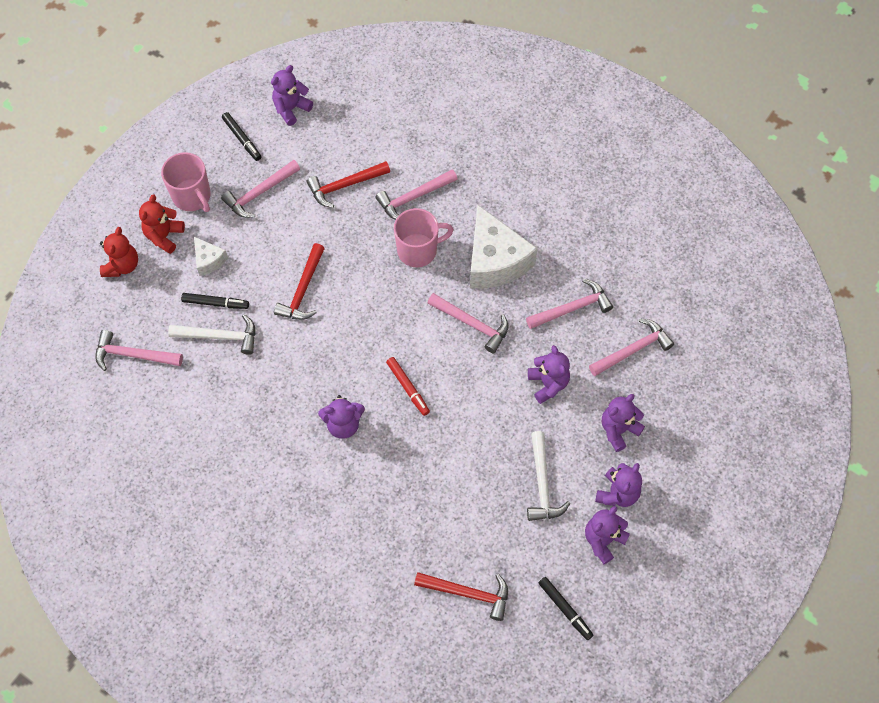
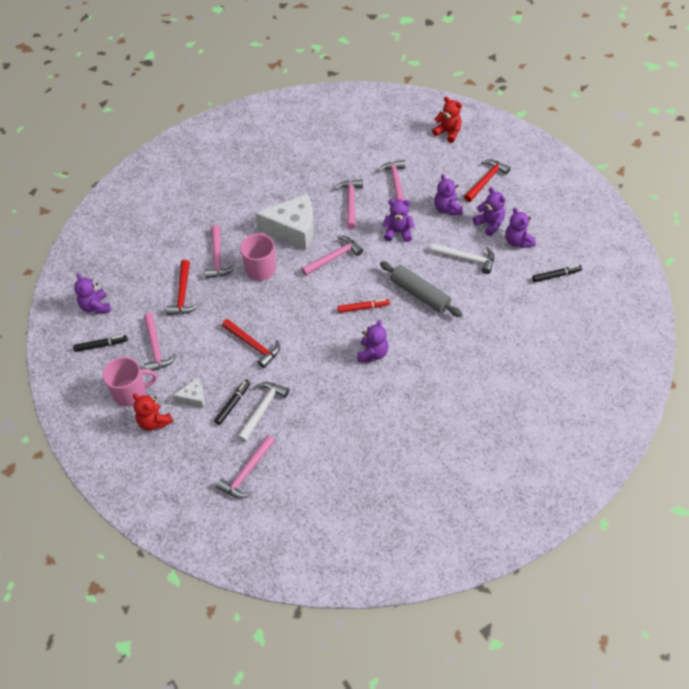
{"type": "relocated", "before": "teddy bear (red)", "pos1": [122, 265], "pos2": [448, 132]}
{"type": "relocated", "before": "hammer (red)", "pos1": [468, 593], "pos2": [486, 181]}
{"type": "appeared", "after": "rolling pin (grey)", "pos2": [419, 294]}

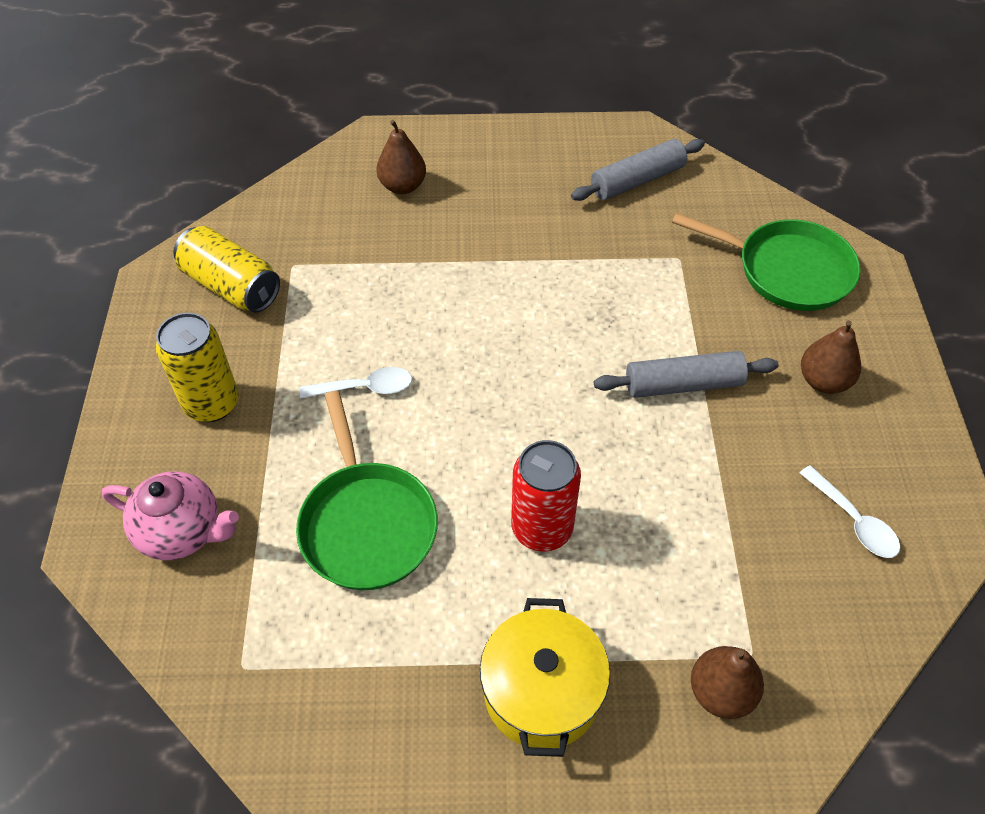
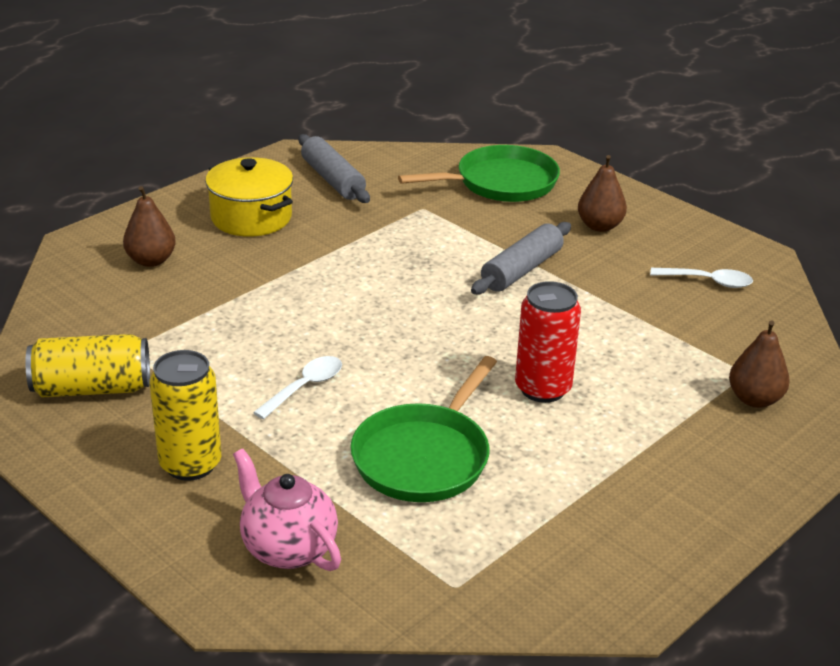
{"type": "spun", "before": "teapot (pink)", "pos1": [182, 532], "pos2": [288, 548], "turn": -105}
{"type": "spun", "before": "pan (green)", "pos1": [367, 524], "pos2": [424, 457], "turn": 90}
{"type": "relocated", "before": "pot (yellow)", "pos1": [542, 692], "pos2": [251, 217]}
{"type": "spun", "before": "rolling pin (grey)", "pos1": [637, 180], "pos2": [333, 180], "turn": -45}

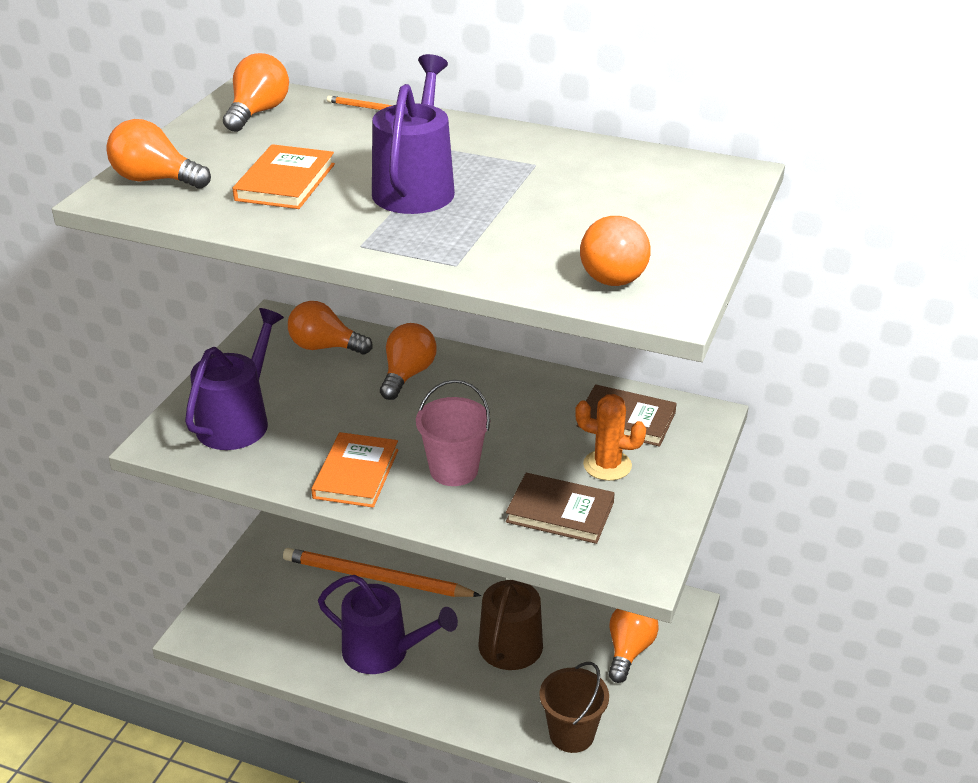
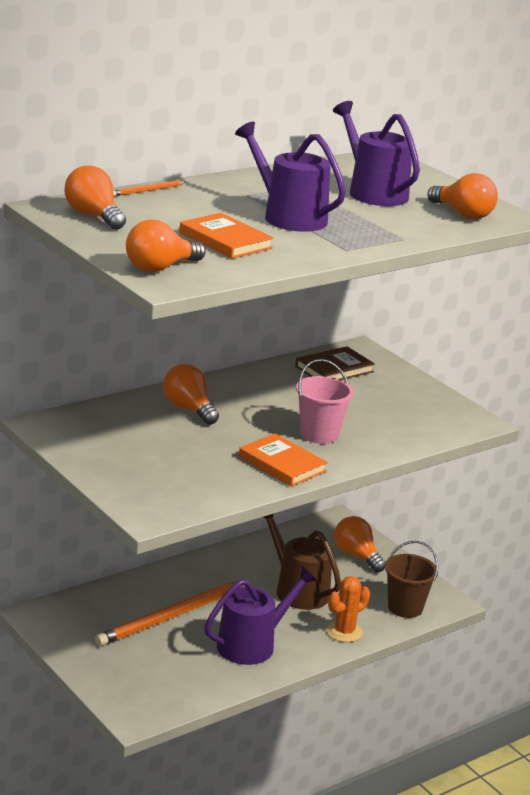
{"type": "relocated", "before": "watering can (purple)", "pos1": [237, 421], "pos2": [373, 192]}
{"type": "missing", "before": "light bulb (orange)", "pos1": [325, 347]}
{"type": "missing", "before": "book (brown)", "pos1": [560, 512]}
{"type": "relocated", "before": "cactus (orange)", "pos1": [607, 465], "pos2": [344, 632]}

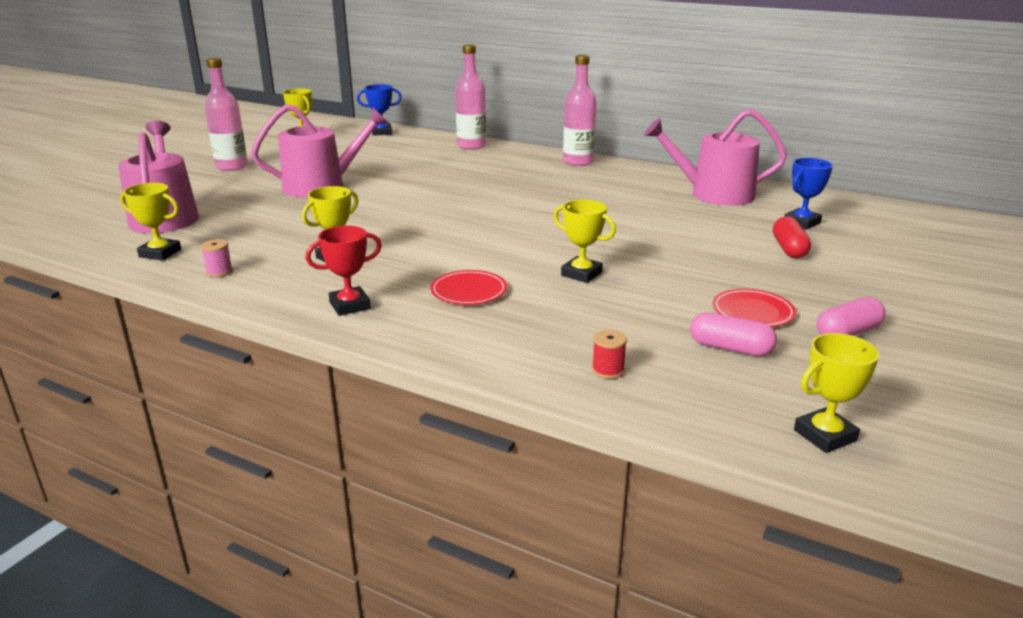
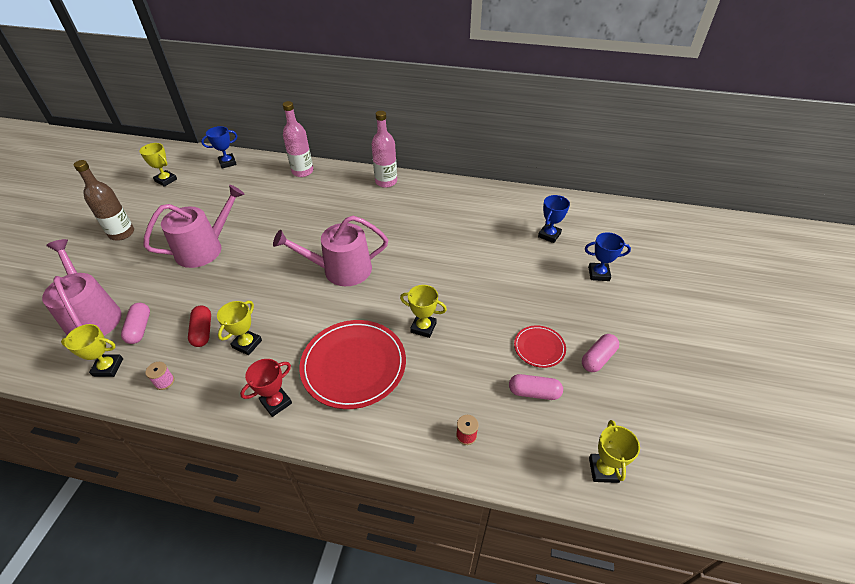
{"type": "colour", "before": "bottle (pink)", "after": "bottle (brown)", "pos1": [231, 166], "pos2": [122, 233]}
{"type": "size", "before": "plate (red)", "pos1": [469, 291], "pos2": [353, 365], "scale": 1.99}
{"type": "relocated", "before": "watering can (pink)", "pos1": [713, 194], "pos2": [341, 270]}
{"type": "relocated", "before": "capsule (red)", "pos1": [789, 249], "pos2": [203, 331]}
{"type": "spun", "before": "trophy (yellow)", "pos1": [825, 435], "pos2": [603, 470], "turn": -45}
{"type": "appeared", "after": "capsule (pink)", "pos2": [140, 328]}
{"type": "appeared", "after": "trophy (blue)", "pos2": [598, 274]}

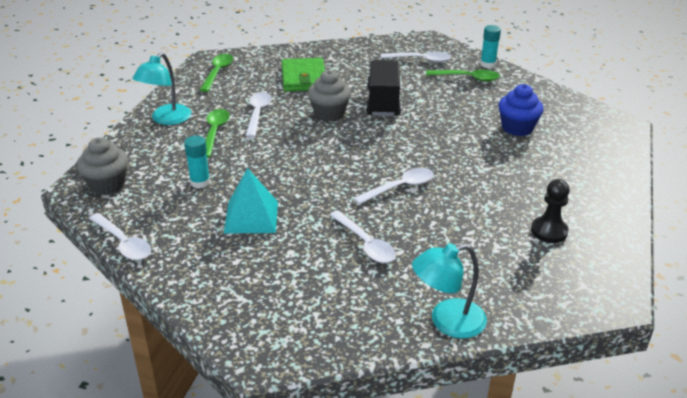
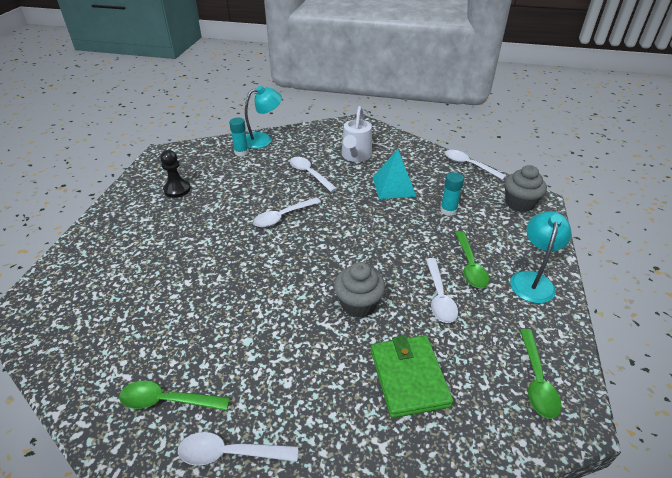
{"type": "missing", "before": "truck (black)", "pos1": [383, 102]}
{"type": "relocated", "before": "glue stick (turquoise)", "pos1": [487, 64], "pos2": [241, 152]}
{"type": "missing", "before": "cupcake (blue)", "pos1": [517, 128]}
{"type": "appeared", "after": "watering can (white)", "pos2": [355, 156]}

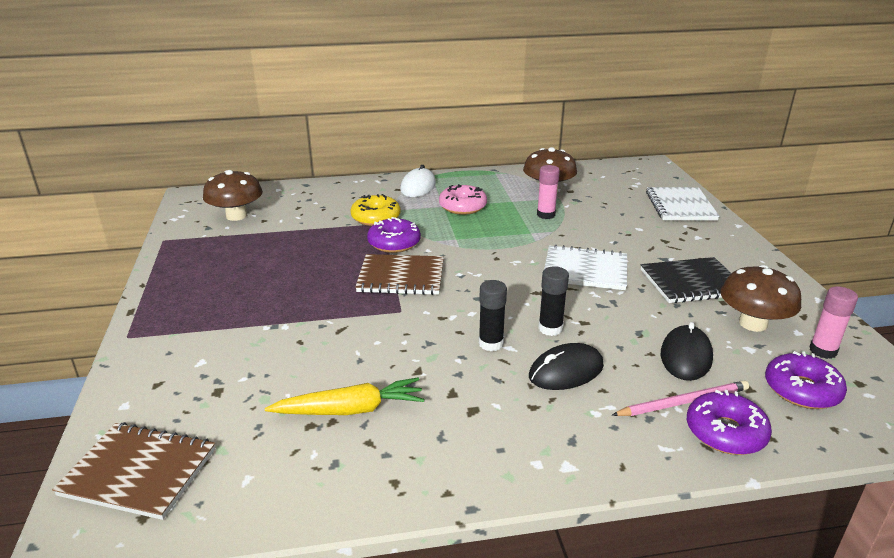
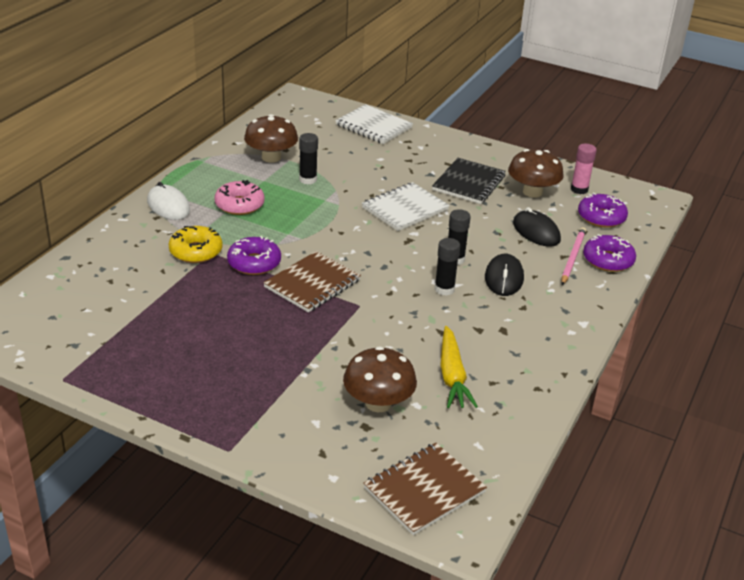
{"type": "relocated", "before": "mushroom (brown)", "pos1": [236, 216], "pos2": [378, 403]}
{"type": "spun", "before": "carrot (yellow)", "pos1": [350, 410], "pos2": [452, 376], "turn": 150}
{"type": "colour", "before": "glue stick (pink)", "after": "glue stick (black)", "pos1": [546, 215], "pos2": [308, 180]}

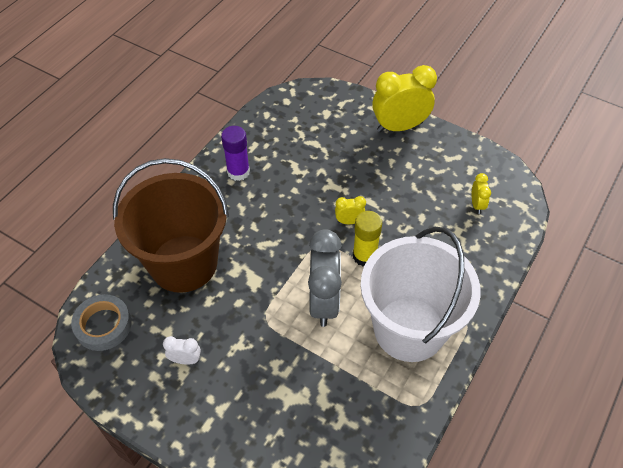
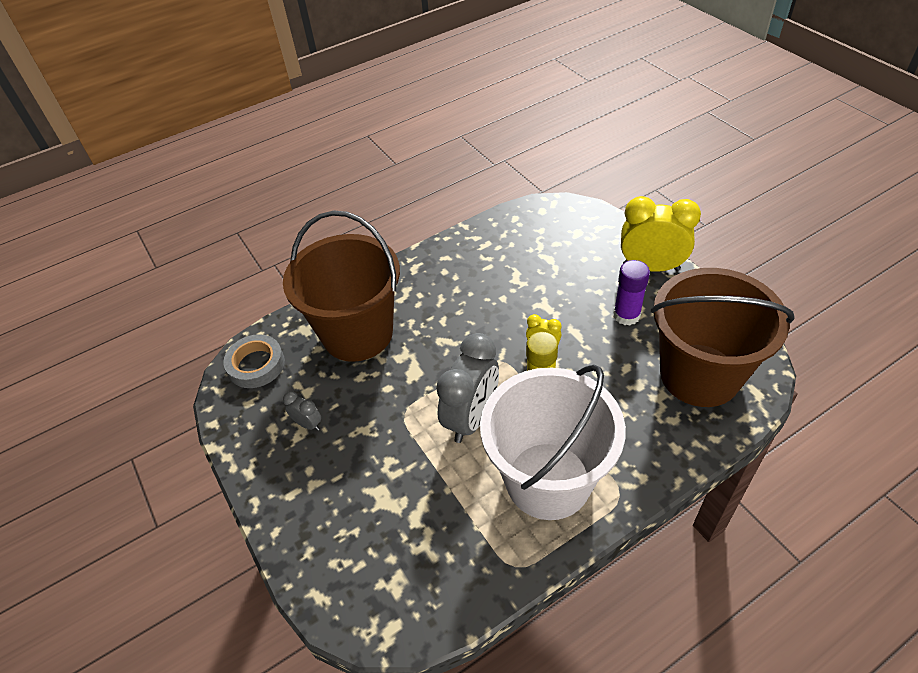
{"type": "colour", "before": "clock (white)", "after": "clock (grey)", "pos1": [185, 360], "pos2": [308, 424]}
{"type": "relocated", "before": "glue stick (purple)", "pos1": [238, 172], "pos2": [626, 315]}
{"type": "exchanged", "before": "clock (yellow)", "after": "bucket (brown)", "pos1": [477, 205], "pos2": [699, 375]}

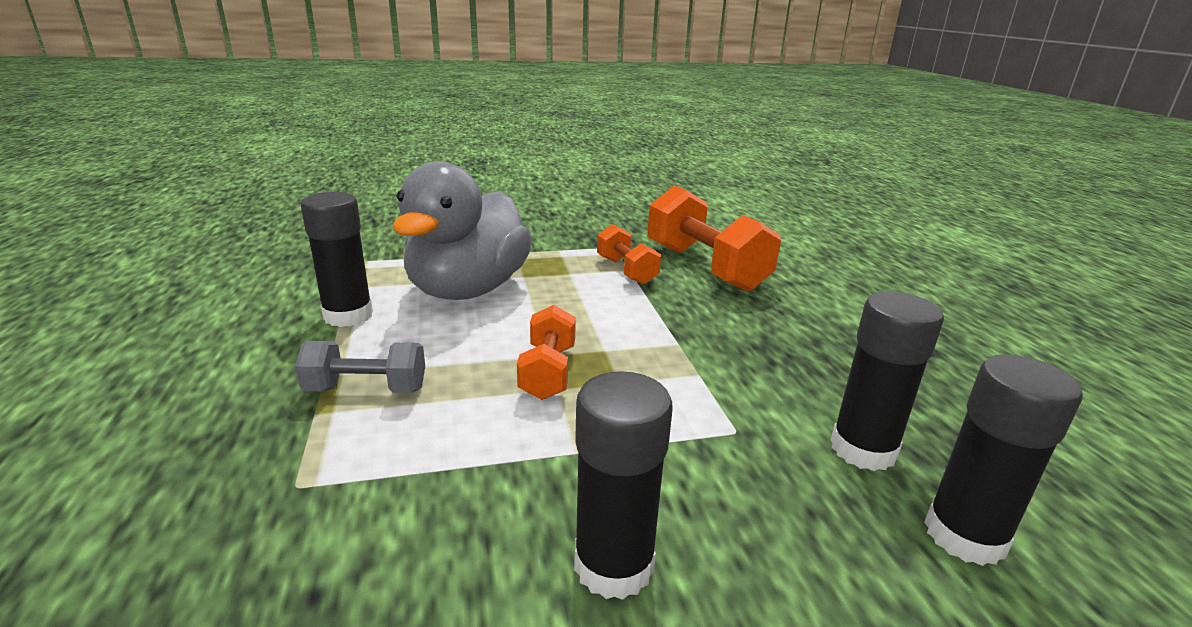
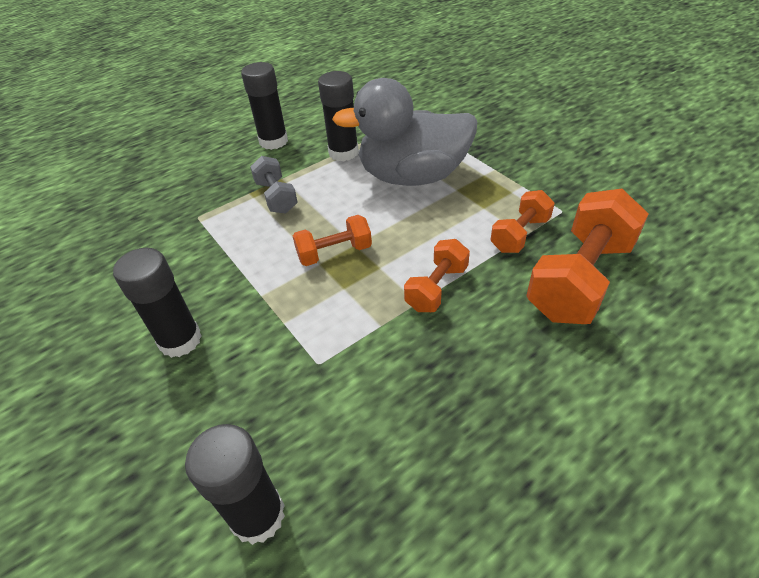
{"type": "relocated", "before": "glue stick (black)", "pos1": [863, 449], "pos2": [273, 141]}
{"type": "appeared", "after": "dumbbell (orange)", "pos2": [436, 288]}

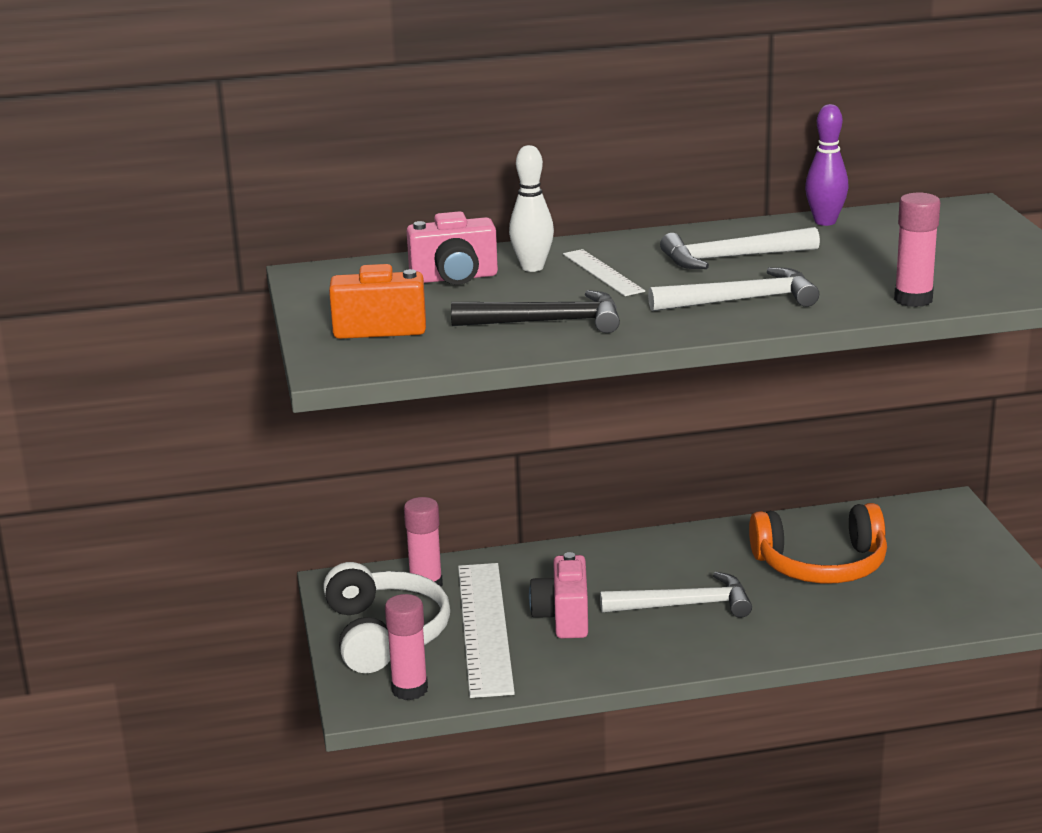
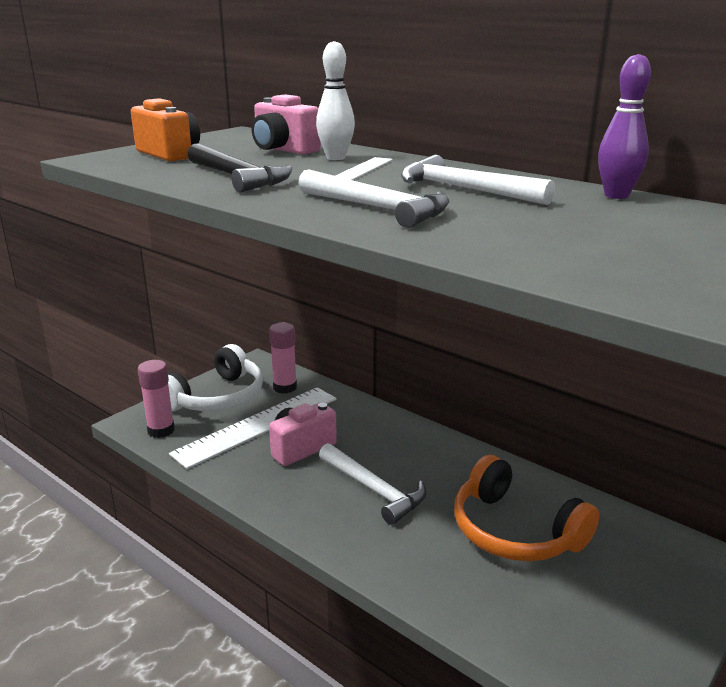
{"type": "missing", "before": "glue stick (pink)", "pos1": [913, 299]}

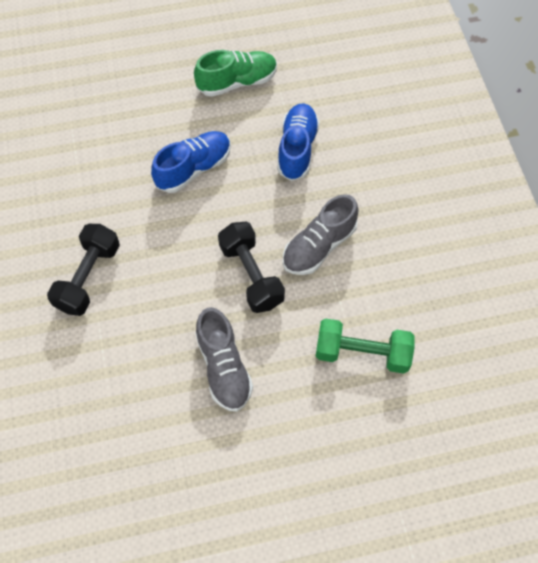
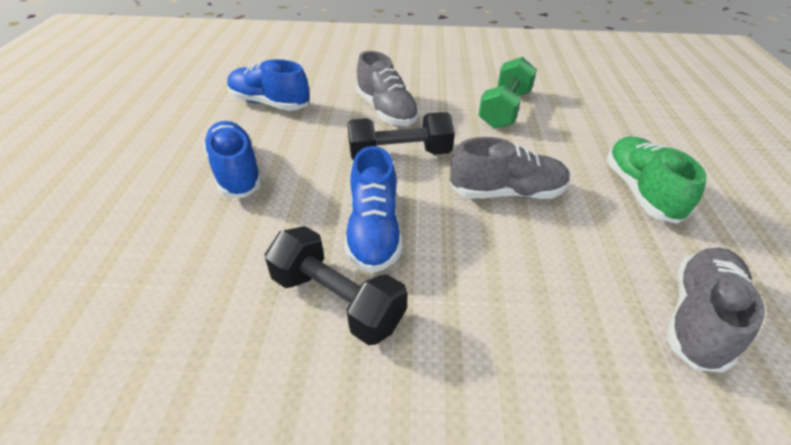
{"type": "relocated", "before": "shoe (green)", "pos1": [237, 82], "pos2": [640, 191]}
{"type": "appeared", "after": "shoe (blue)", "pos2": [374, 231]}
{"type": "appeared", "after": "shoe (grey)", "pos2": [698, 317]}

